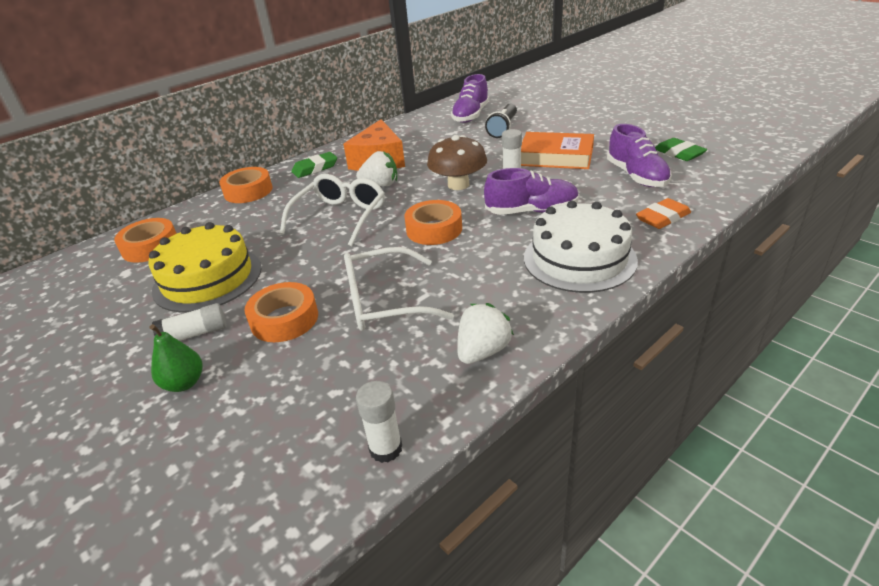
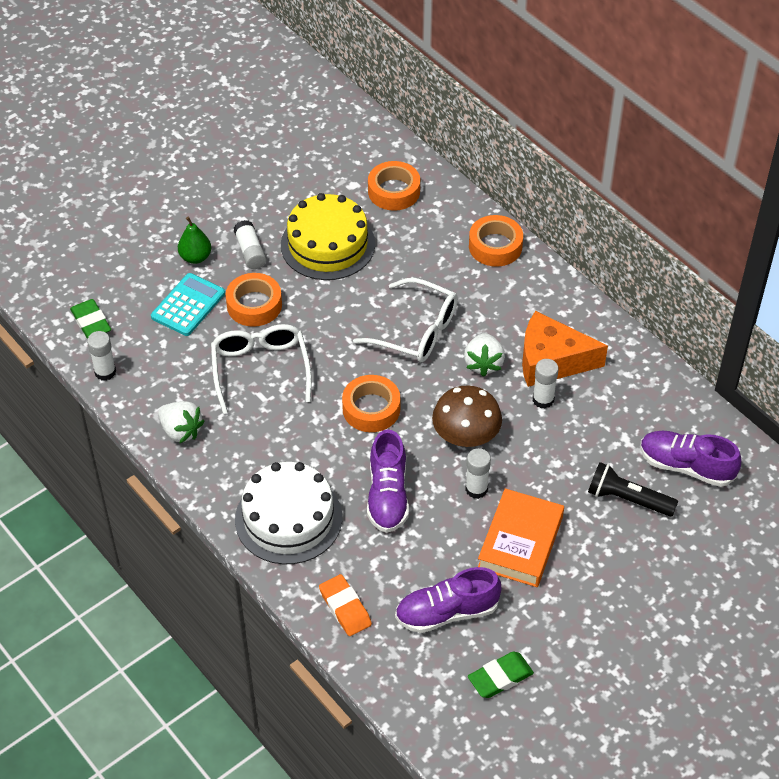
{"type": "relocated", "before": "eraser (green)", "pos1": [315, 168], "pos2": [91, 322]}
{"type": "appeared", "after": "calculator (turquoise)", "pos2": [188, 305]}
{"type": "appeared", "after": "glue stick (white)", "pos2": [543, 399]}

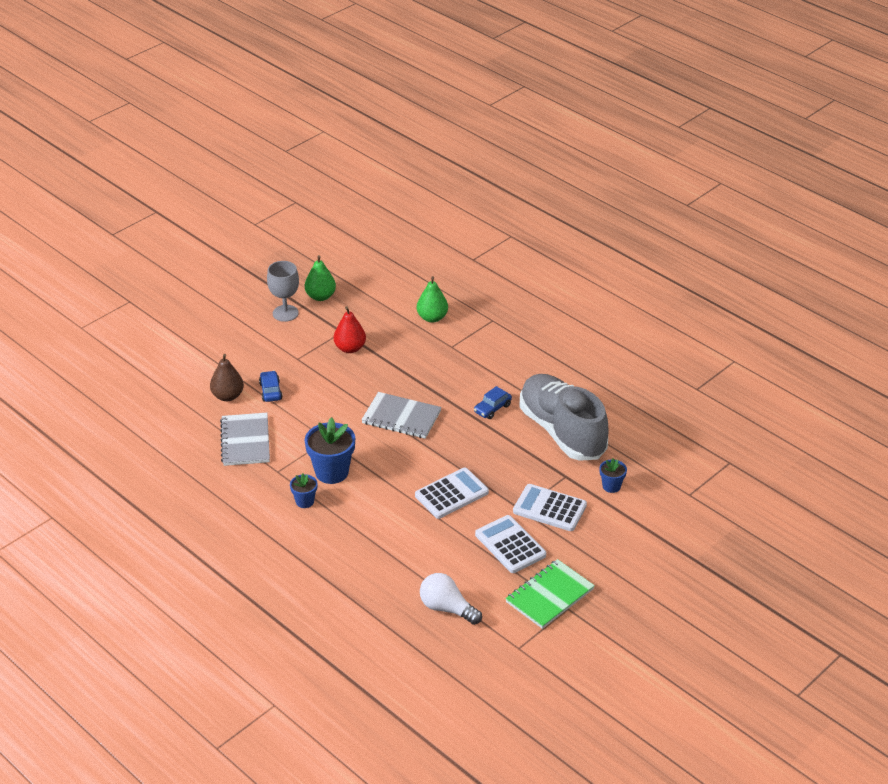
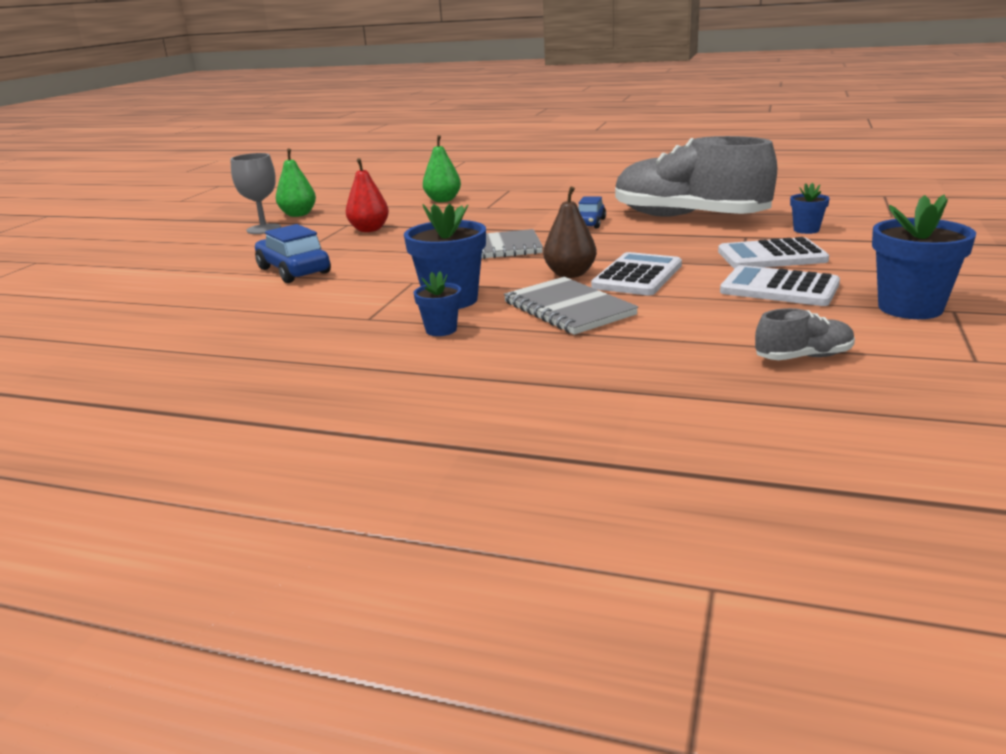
{"type": "relocated", "before": "pear (brown)", "pos1": [227, 396], "pos2": [570, 274]}
{"type": "relocated", "before": "notebook (grey)", "pos1": [245, 441], "pos2": [568, 309]}
{"type": "size", "before": "car (blue)", "pos1": [270, 391], "pos2": [293, 271], "scale": 1.64}
{"type": "exchanged", "before": "light bulb (white)", "after": "shoe (grey)", "pos1": [447, 608], "pos2": [803, 357]}
{"type": "exchanged", "before": "notebook (green)", "after": "flower pot (blue)", "pos1": [549, 596], "pos2": [910, 308]}

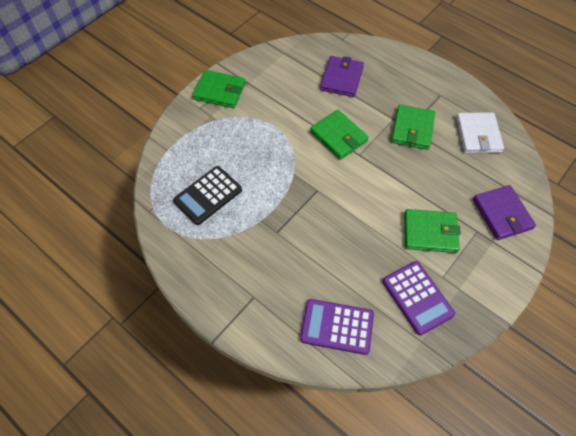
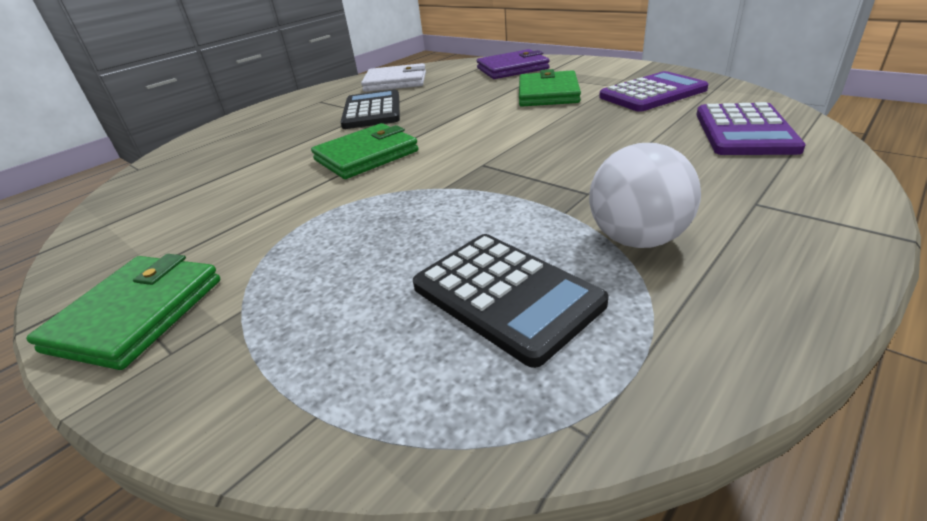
{"type": "missing", "before": "wallet (purple)", "pos1": [341, 78]}
{"type": "exchanged", "before": "wallet (green)", "after": "calculator (black)", "pos1": [412, 129], "pos2": [372, 111]}
{"type": "appeared", "after": "ball (white)", "pos2": [637, 239]}

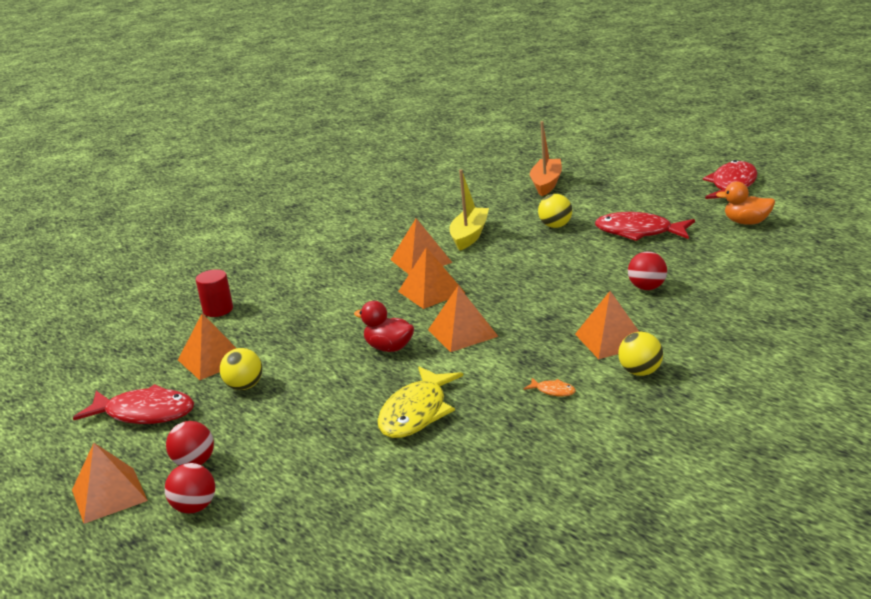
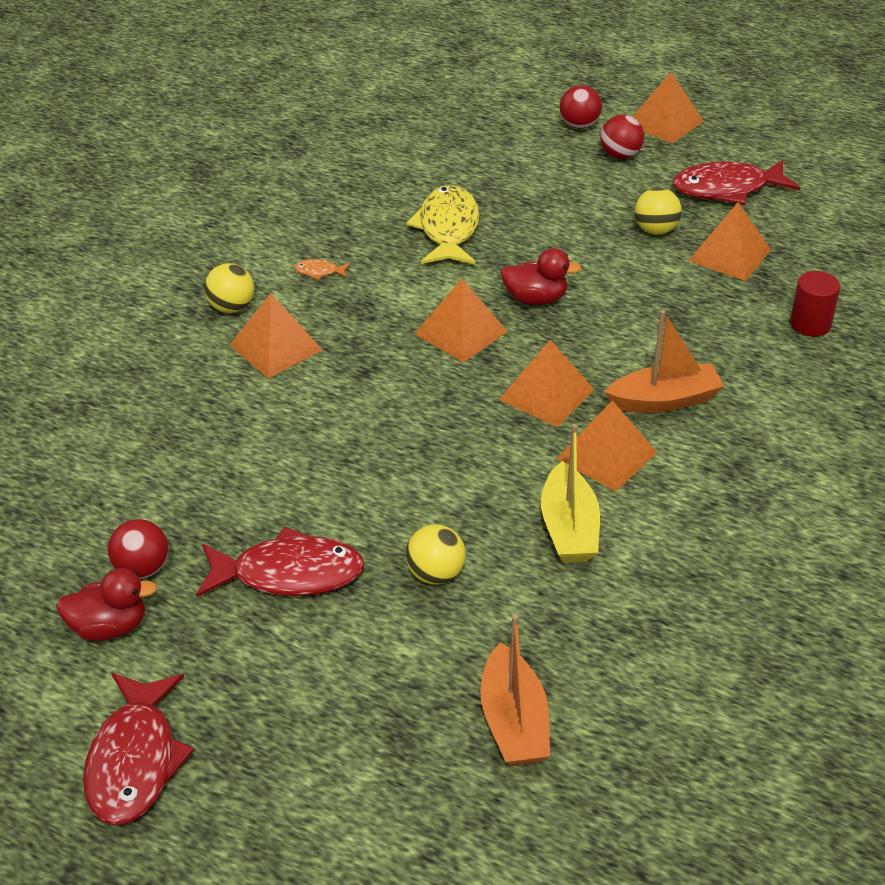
{"type": "relocated", "before": "ball (red)", "pos1": [647, 288], "pos2": [142, 569]}
{"type": "colour", "before": "duck (orange)", "after": "duck (red)", "pos1": [747, 222], "pos2": [109, 627]}
{"type": "appeared", "after": "boat (orange)", "pos2": [664, 400]}

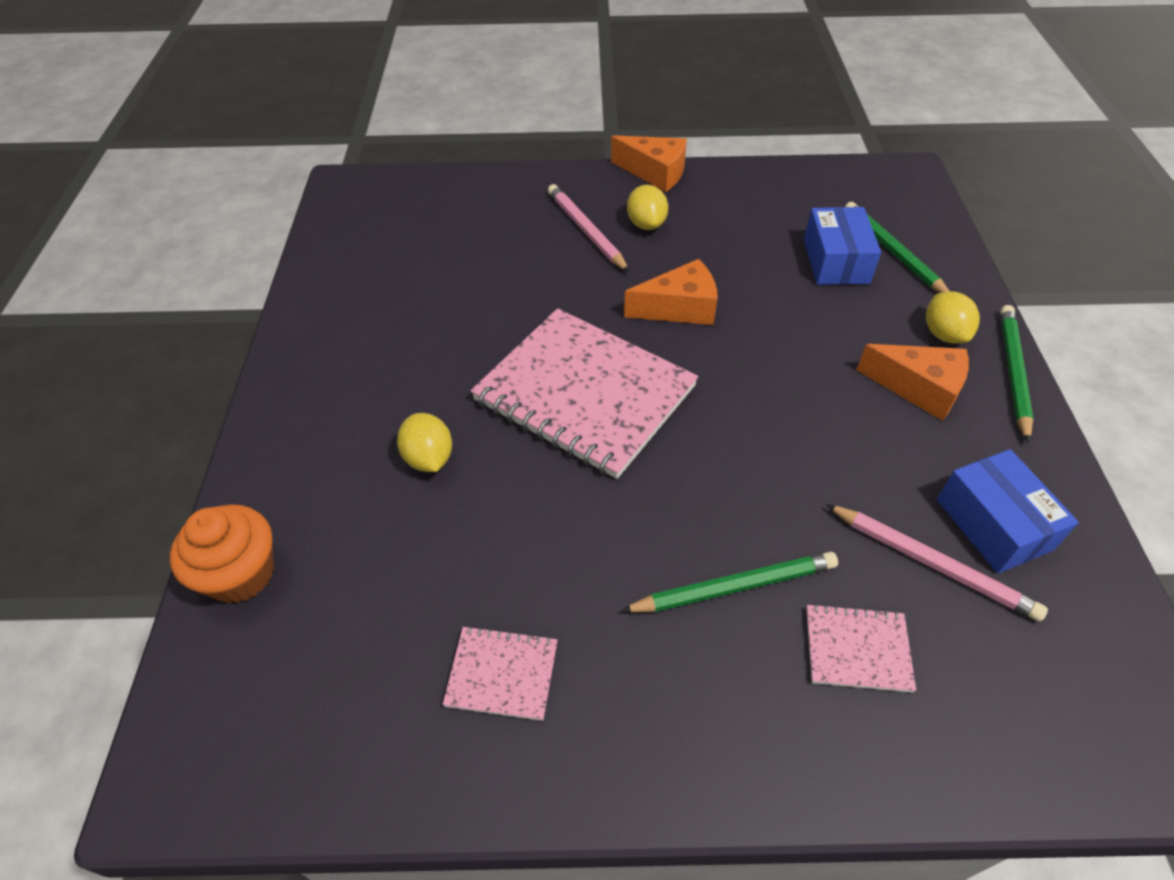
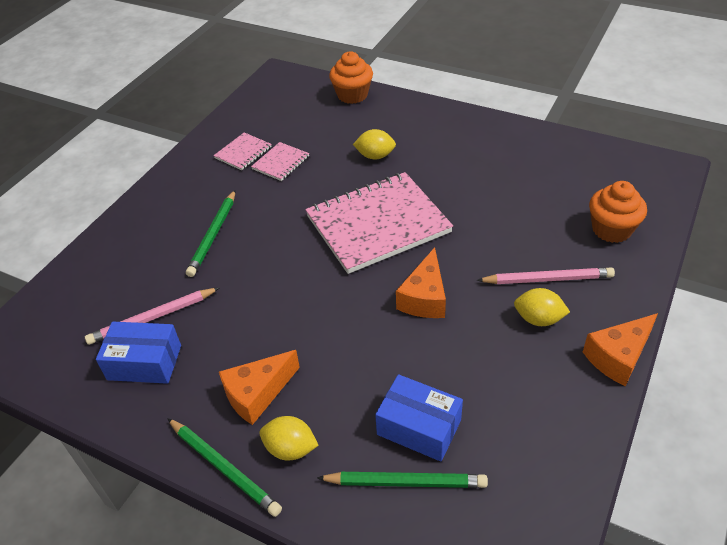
{"type": "relocated", "before": "notebook (pink)", "pos1": [857, 649], "pos2": [281, 163]}
{"type": "appeared", "after": "cupcake (orange)", "pos2": [611, 229]}

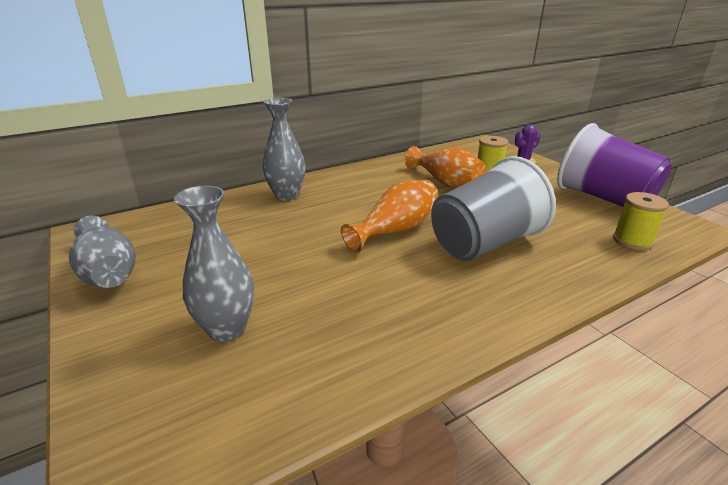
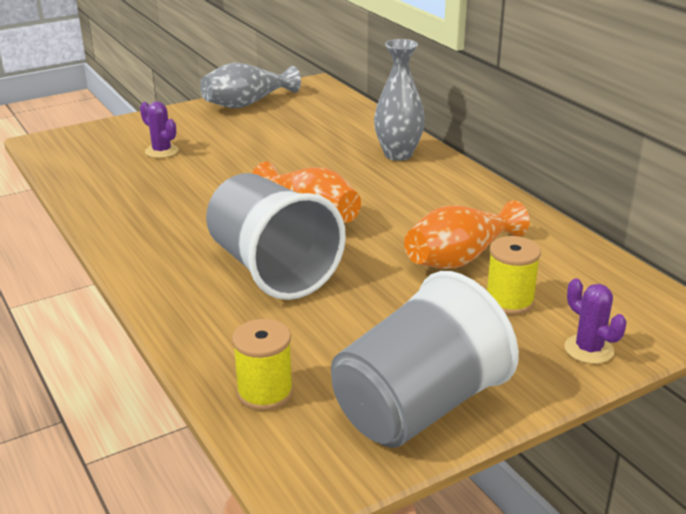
{"type": "exchanged", "before": "vase (grey)", "after": "cactus (purple)", "pos1": [227, 329], "pos2": [161, 151]}
{"type": "colour", "before": "cup (purple)", "after": "cup (grey)", "pos1": [603, 198], "pos2": [418, 407]}

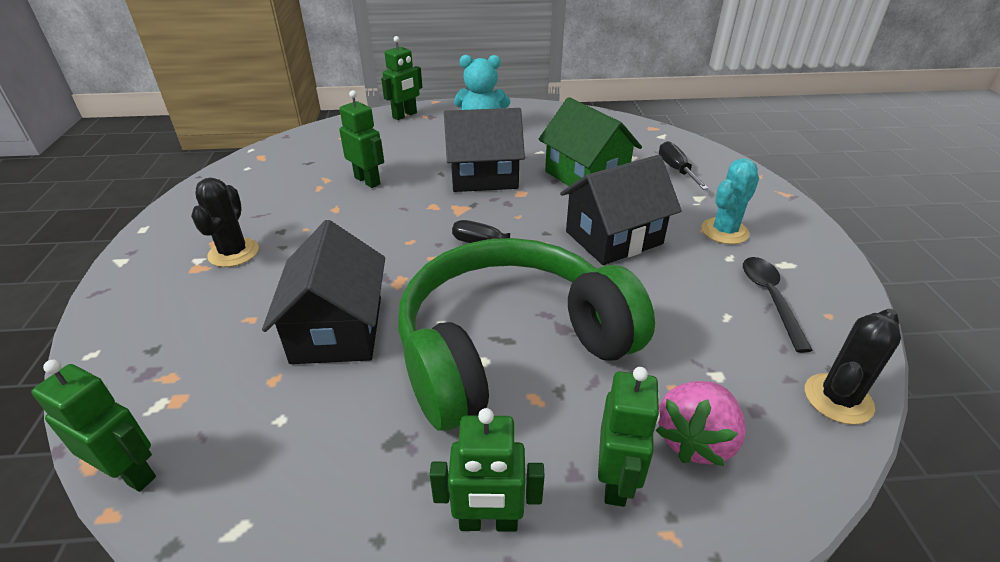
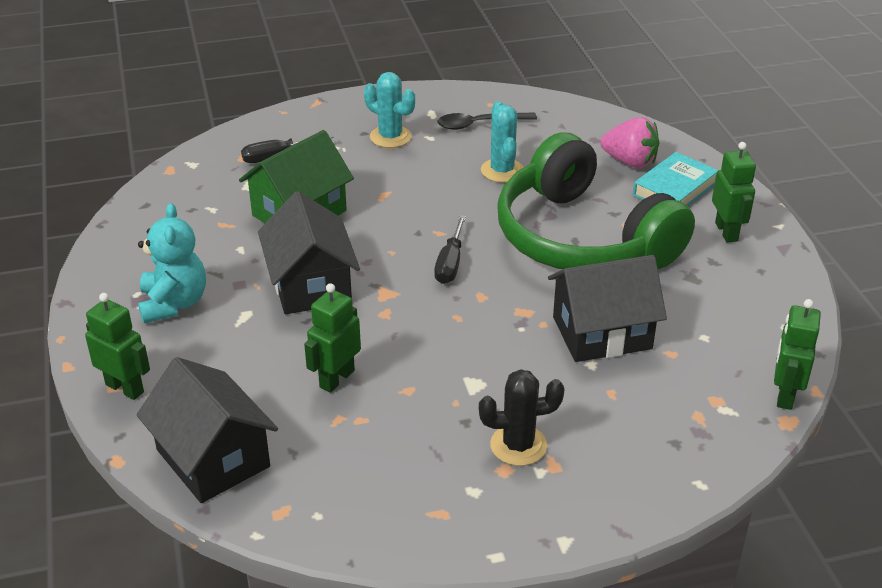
{"type": "relocated", "before": "house (black)", "pos1": [613, 238], "pos2": [213, 458]}
{"type": "exchanged", "before": "robot (green)", "after": "book (turquoise)", "pos1": [616, 481], "pos2": [674, 189]}
{"type": "missing", "before": "cactus (black)", "pos1": [838, 399]}
{"type": "appeared", "after": "cactus (turquoise)", "pos2": [502, 171]}

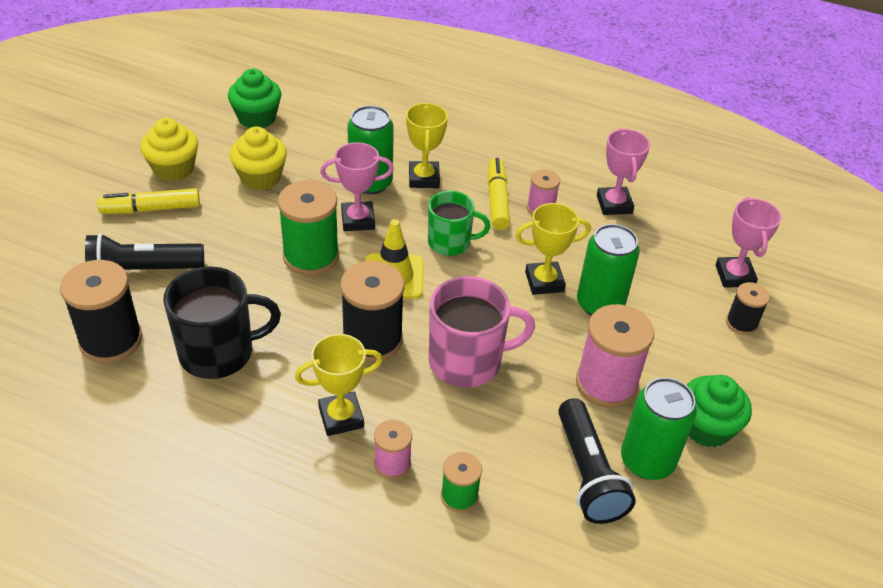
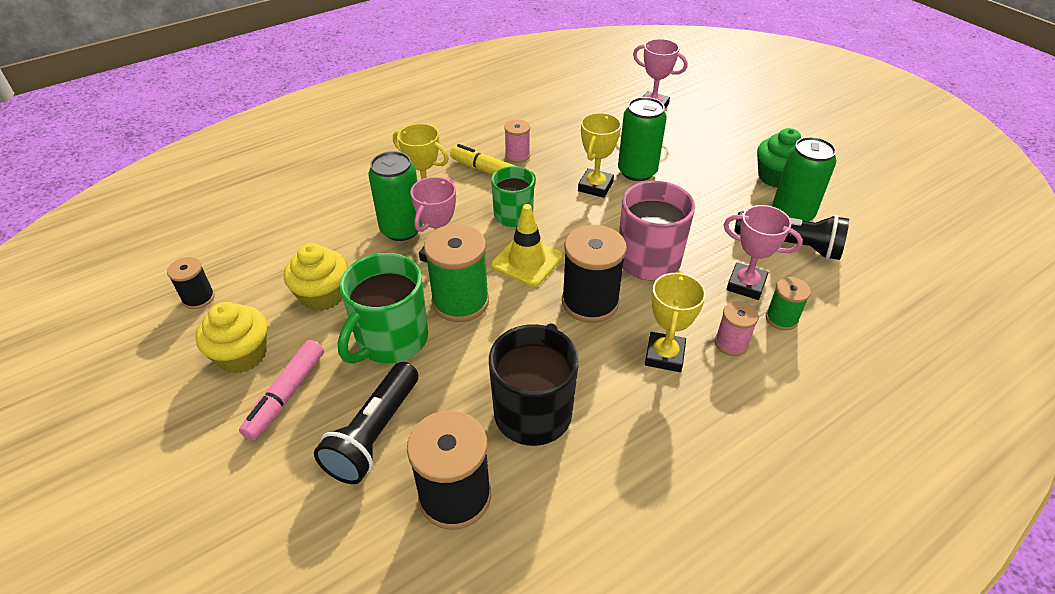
{"type": "colour", "before": "marker (yellow)", "after": "marker (pink)", "pos1": [151, 209], "pos2": [286, 395]}
{"type": "missing", "before": "cupcake (green)", "pos1": [257, 118]}
{"type": "missing", "before": "spool (pink)", "pos1": [606, 383]}
{"type": "relocated", "before": "trophy (pink)", "pos1": [614, 204], "pos2": [746, 285]}
{"type": "relocated", "before": "spool (black)", "pos1": [741, 323], "pos2": [198, 298]}
{"type": "appeared", "after": "mug (green)", "pos2": [391, 340]}

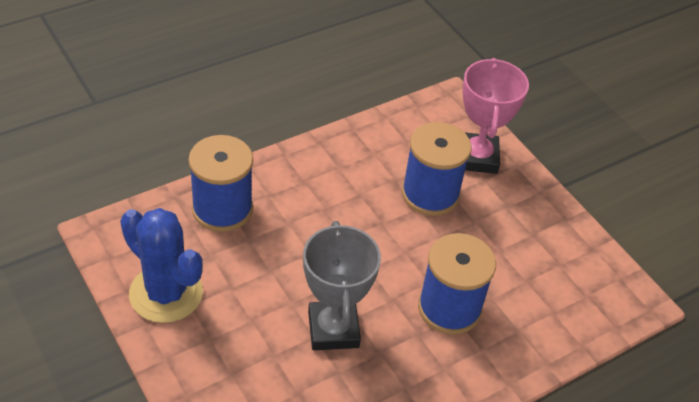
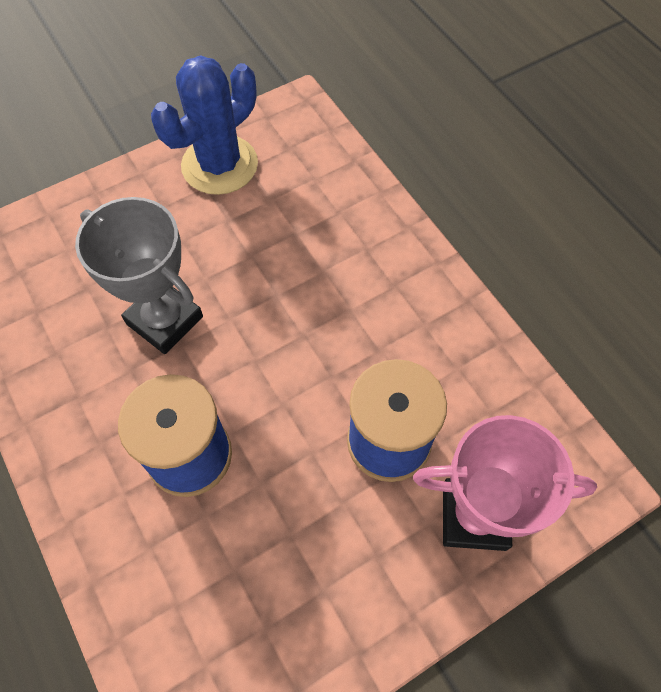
{"type": "missing", "before": "spool (blue)", "pos1": [222, 209]}
{"type": "spun", "before": "trophy (grey)", "pos1": [333, 329], "pos2": [164, 320], "turn": 45}

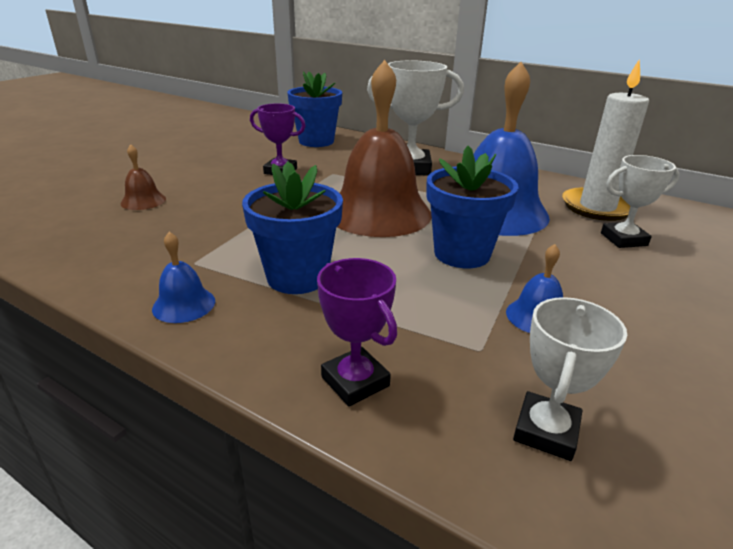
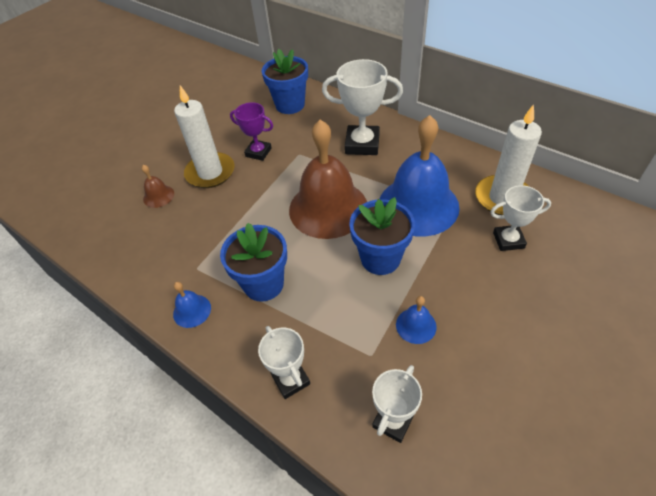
{"type": "colour", "before": "trophy (purple)", "after": "trophy (white)", "pos1": [355, 381], "pos2": [291, 380]}
{"type": "appeared", "after": "candle (white)", "pos2": [210, 172]}

